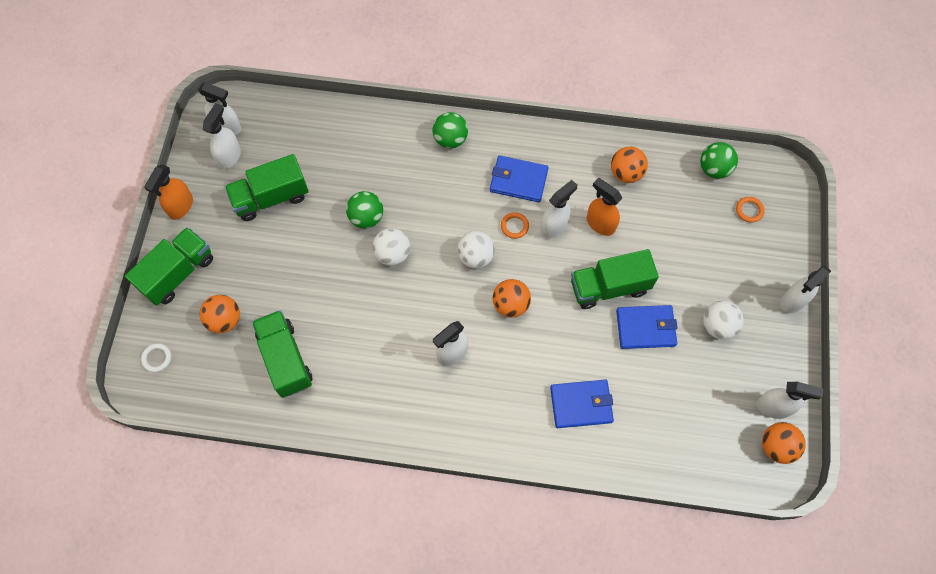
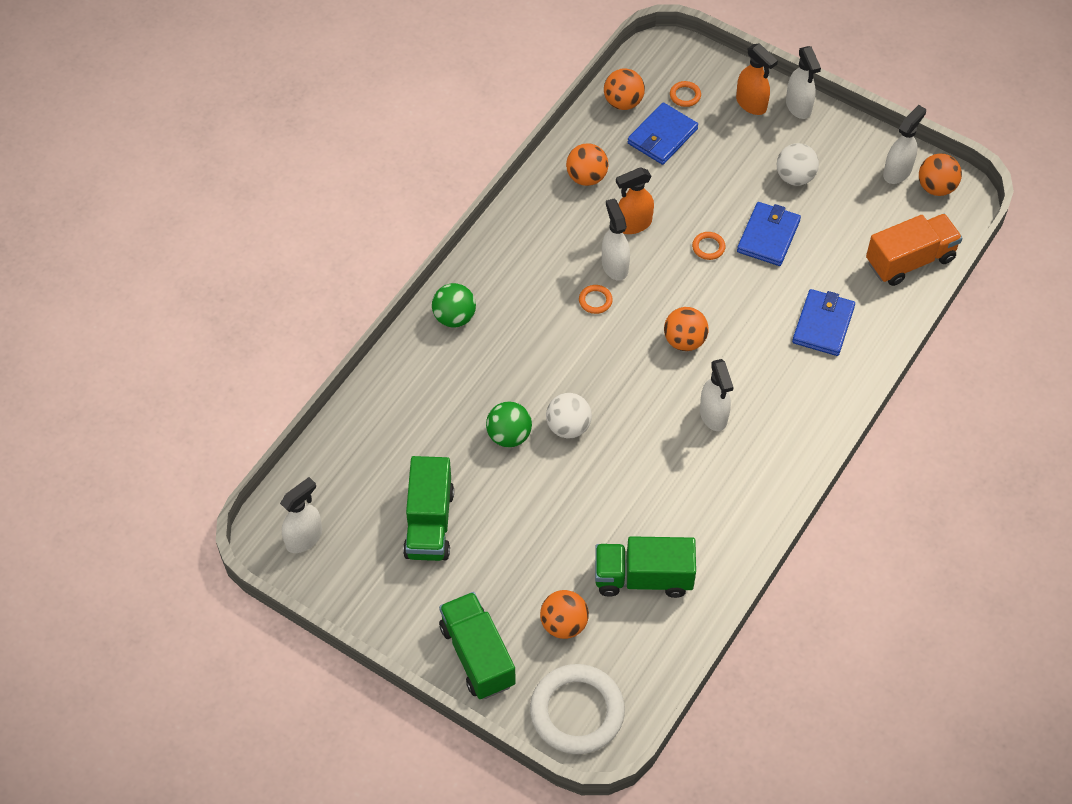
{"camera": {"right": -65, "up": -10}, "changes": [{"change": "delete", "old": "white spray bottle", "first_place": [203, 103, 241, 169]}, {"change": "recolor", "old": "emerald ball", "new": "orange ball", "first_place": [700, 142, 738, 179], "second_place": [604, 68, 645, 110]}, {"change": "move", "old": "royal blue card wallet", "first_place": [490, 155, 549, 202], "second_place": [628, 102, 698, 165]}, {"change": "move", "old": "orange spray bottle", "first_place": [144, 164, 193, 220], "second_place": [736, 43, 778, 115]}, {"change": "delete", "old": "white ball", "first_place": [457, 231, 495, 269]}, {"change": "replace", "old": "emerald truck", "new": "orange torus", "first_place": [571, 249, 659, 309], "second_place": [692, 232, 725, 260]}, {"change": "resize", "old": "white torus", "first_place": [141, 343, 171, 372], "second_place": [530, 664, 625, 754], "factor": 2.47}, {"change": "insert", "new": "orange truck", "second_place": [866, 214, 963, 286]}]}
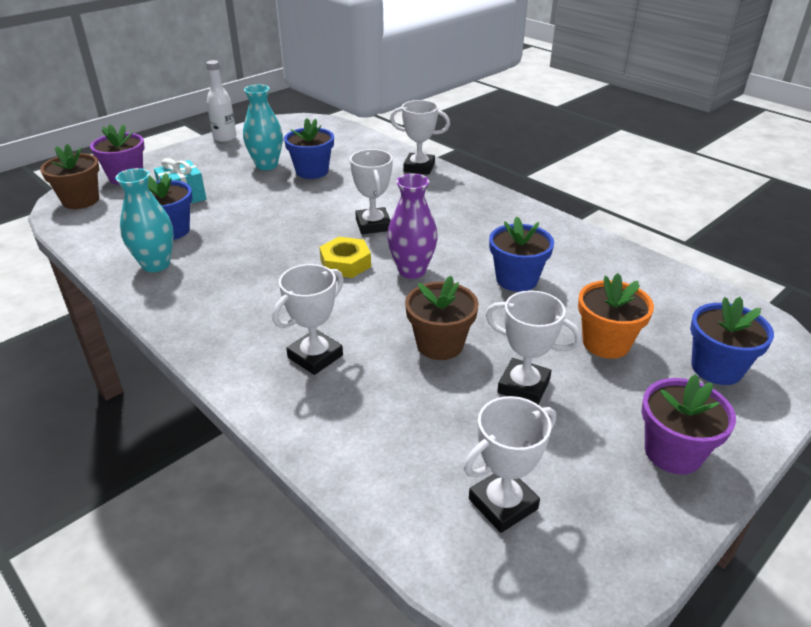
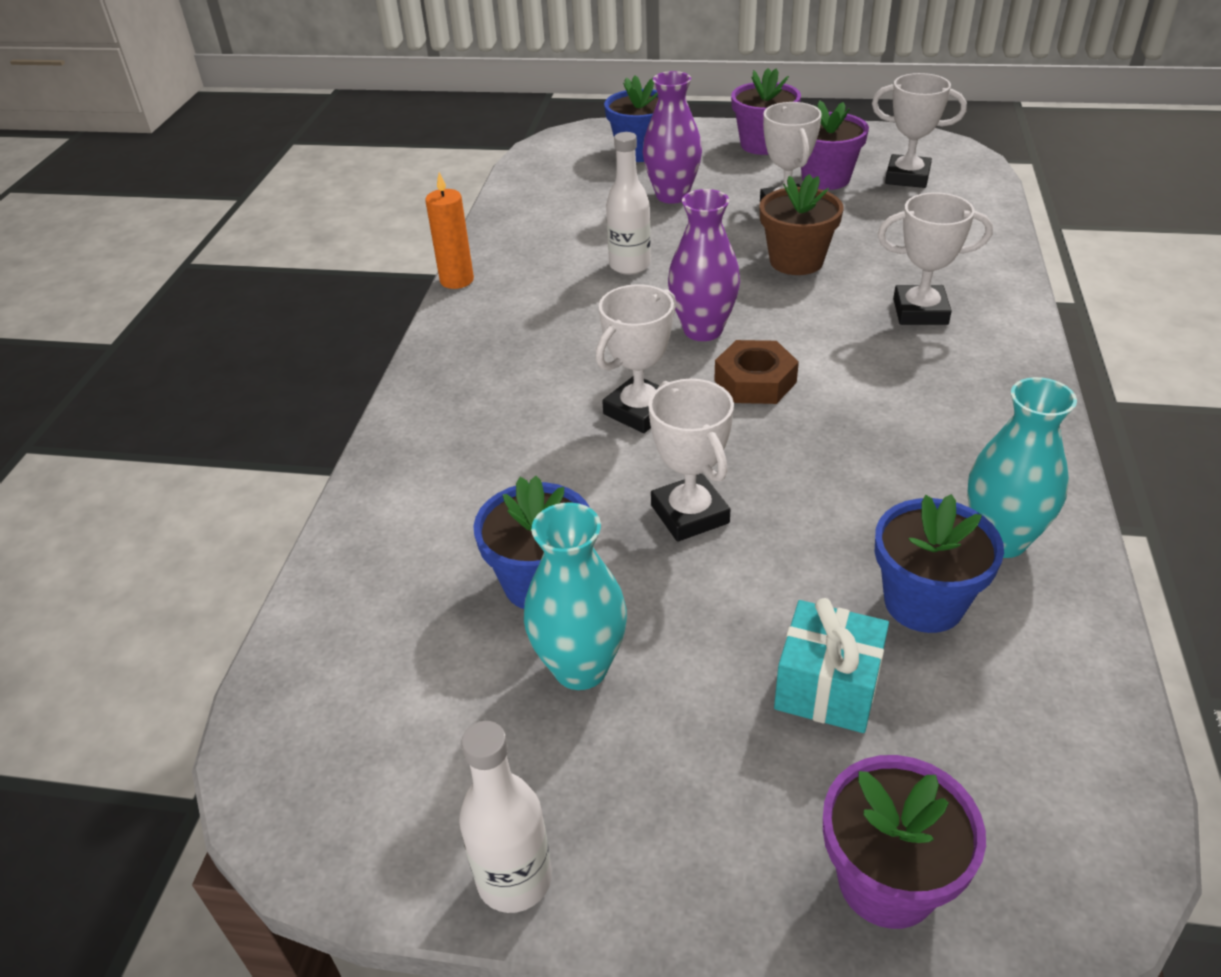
{"camera": {"right": -125, "up": 5}, "changes": [{"change": "move", "old": "white trophy", "first_place": [390, 100, 450, 175], "second_place": [648, 379, 734, 542]}, {"change": "delete", "old": "brown potted plant", "first_place": [40, 144, 99, 209]}, {"change": "replace", "old": "royal blue potted plant", "new": "white flask", "first_place": [489, 217, 554, 292], "second_place": [606, 132, 651, 275]}, {"change": "recolor", "old": "bright yellow hexagon nut", "new": "brown hexagon nut", "first_place": [319, 237, 371, 278], "second_place": [714, 340, 799, 404]}, {"change": "replace", "old": "orange potted plant", "new": "purple flower vase", "first_place": [578, 273, 654, 359], "second_place": [643, 71, 702, 204]}, {"change": "insert", "new": "purple potted plant", "second_place": [801, 100, 869, 190]}, {"change": "insert", "new": "orange wax candle", "second_place": [425, 172, 474, 289]}]}
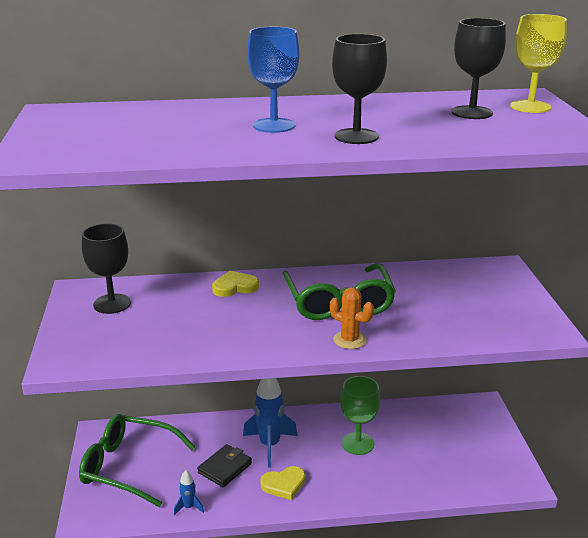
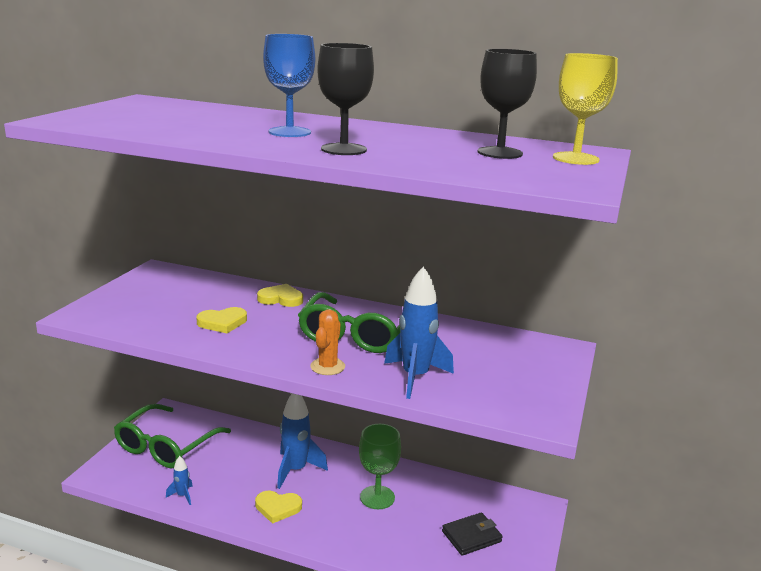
{"camera": {"right": 25, "up": -5}, "changes": [{"change": "delete", "old": "jet-black wine glass", "first_place": [82, 223, 131, 314]}, {"change": "rotate", "old": "orange cactus", "first_place": [330, 287, 374, 349], "second_place": [310, 309, 345, 375], "degrees": 45}, {"change": "rotate", "old": "emerald spectacles", "first_place": [79, 414, 195, 507], "second_place": [114, 404, 231, 469], "degrees": -105}, {"change": "move", "old": "jet-black card wallet", "first_place": [197, 444, 252, 488], "second_place": [442, 512, 503, 556]}, {"change": "insert", "new": "royal blue spaceship", "second_place": [384, 266, 454, 399]}, {"change": "insert", "new": "bright yellow heart shape", "second_place": [196, 307, 247, 333]}]}
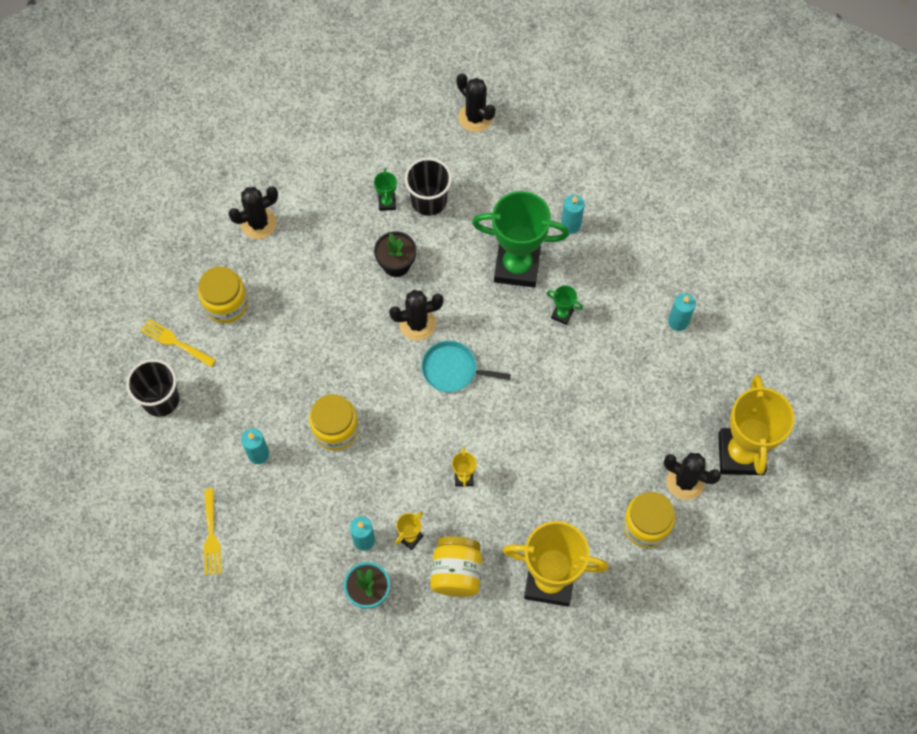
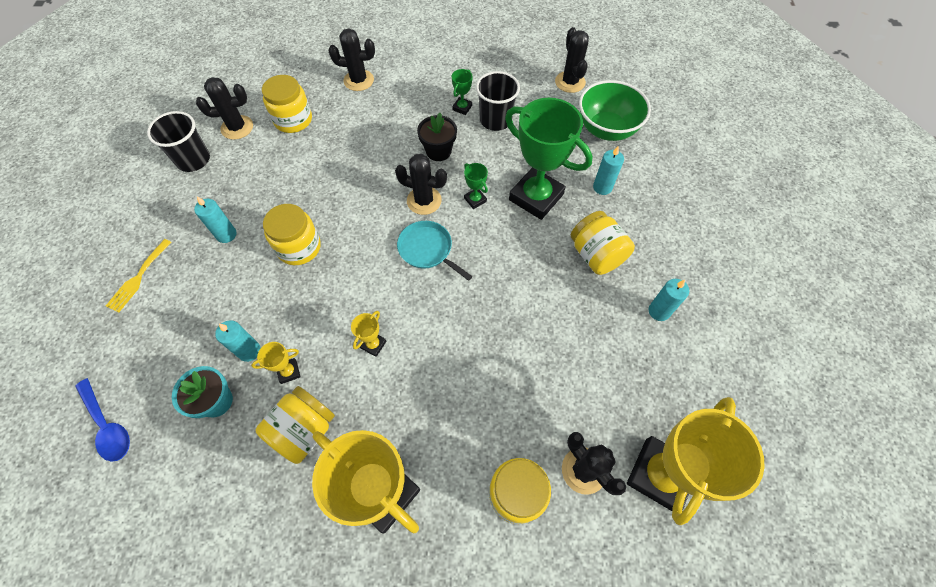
{"camera": {"right": 30, "up": -5}, "changes": [{"change": "move", "old": "emerald trophy", "first_place": [547, 285, 583, 325], "second_place": [464, 163, 488, 209]}, {"change": "replace", "old": "bright yellow fork", "new": "jet-black cactus", "first_place": [140, 319, 216, 367], "second_place": [196, 77, 253, 140]}, {"change": "insert", "new": "emerald deep dish", "second_place": [579, 80, 651, 141]}, {"change": "insert", "new": "bright yellow jam jar", "second_place": [571, 211, 635, 275]}, {"change": "insert", "new": "royal blue spoon", "second_place": [75, 378, 130, 462]}]}
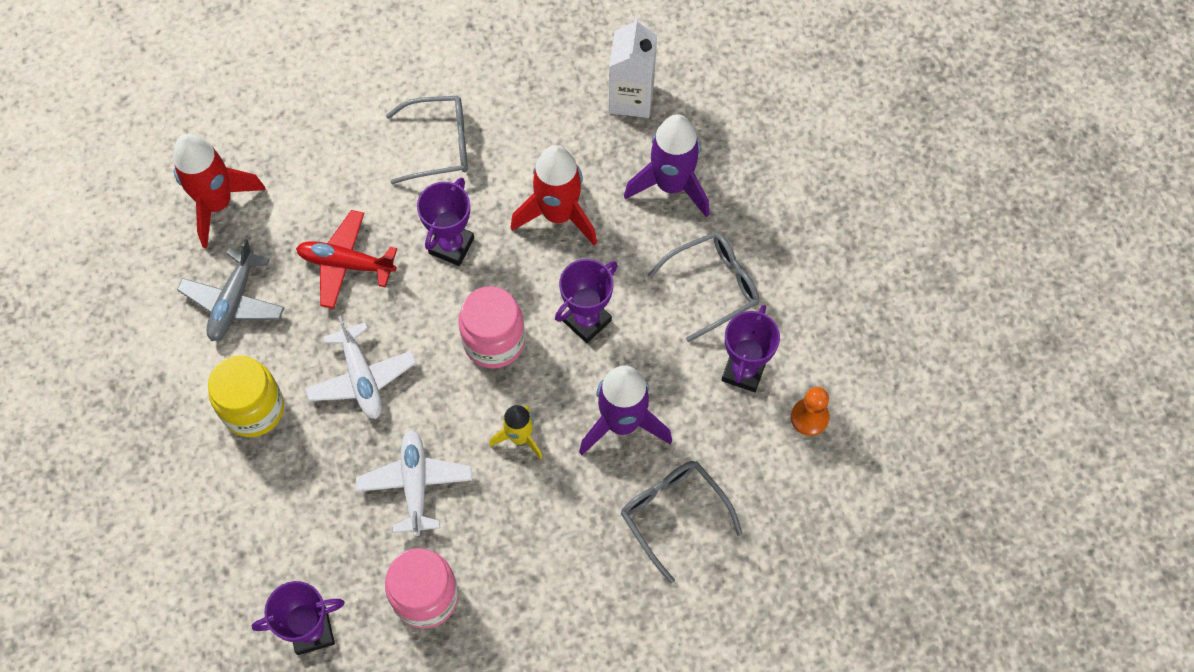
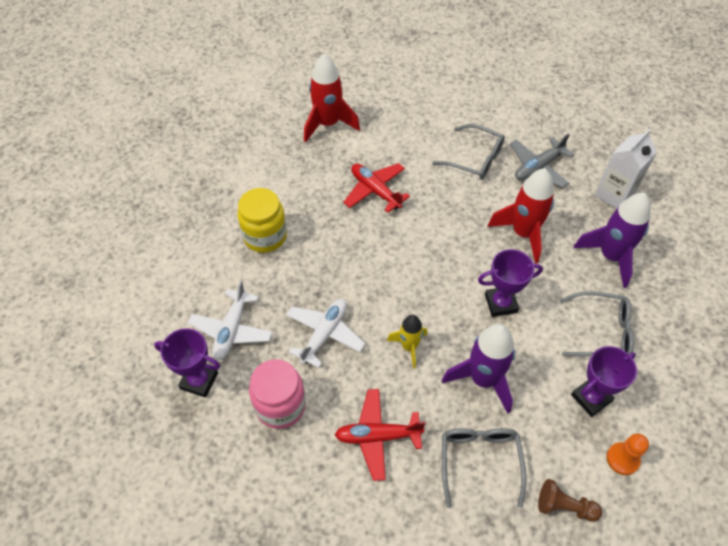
{"camera": {"right": 35, "up": -10}, "changes": [{"change": "delete", "old": "purple trophy", "first_place": [417, 178, 474, 266]}, {"change": "move", "old": "ash-grey plane", "first_place": [177, 239, 284, 341], "second_place": [510, 133, 574, 188]}, {"change": "delete", "old": "pink jam jar", "first_place": [458, 286, 525, 368]}, {"change": "move", "old": "white plane", "first_place": [305, 316, 416, 419], "second_place": [188, 280, 273, 361]}, {"change": "insert", "new": "scarlet plane", "second_place": [335, 389, 426, 481]}, {"change": "insert", "new": "brown game pawn", "second_place": [538, 479, 602, 522]}]}
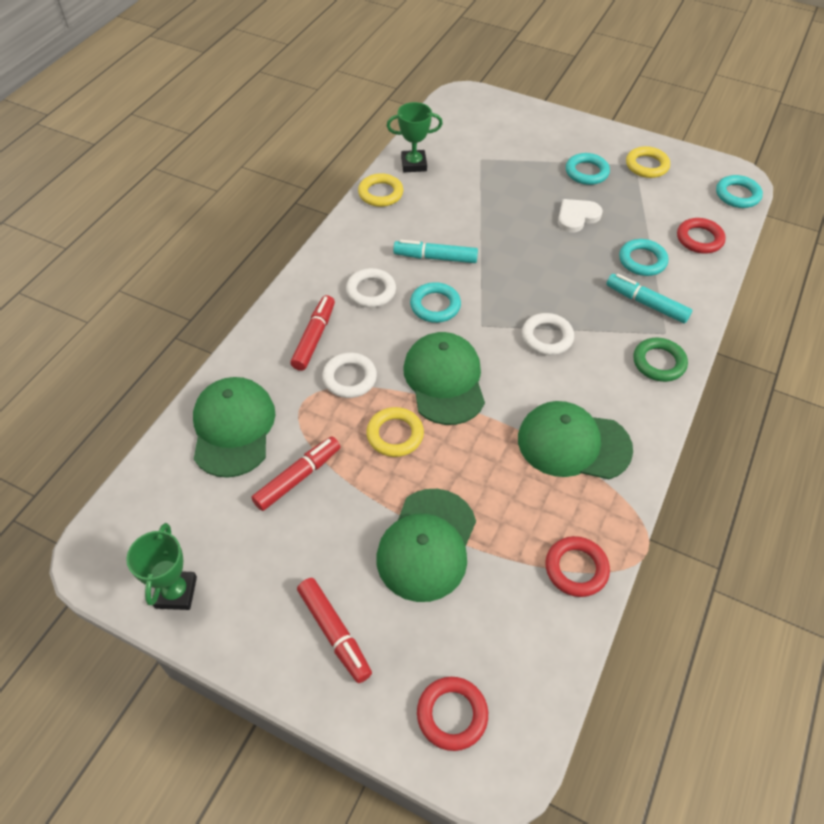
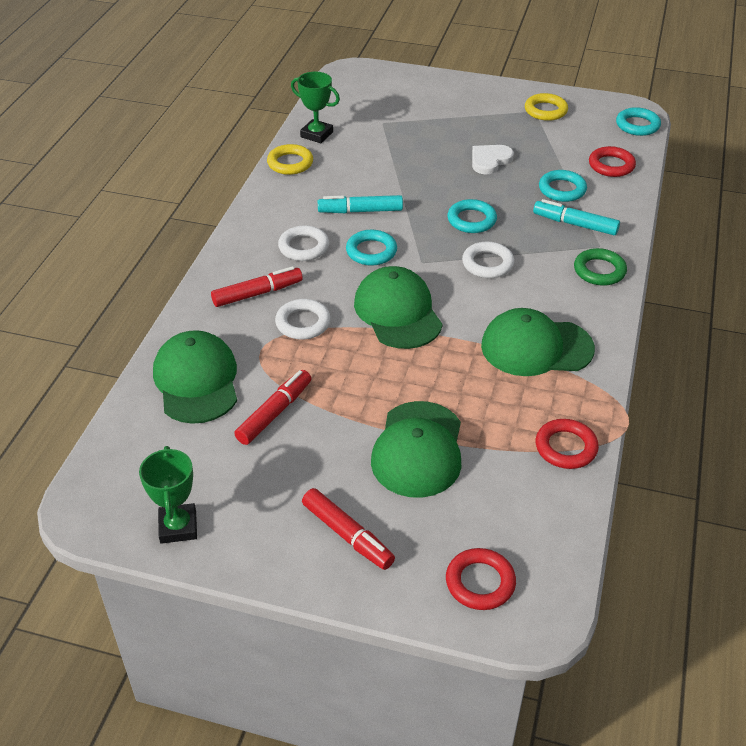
{"camera": {"right": -10, "up": -10}, "changes": [{"change": "rotate", "old": "emerald trophy", "first_place": [387, 102, 443, 172], "second_place": [291, 72, 340, 143], "degrees": 45}, {"change": "move", "old": "aqua torus", "first_place": [566, 153, 610, 185], "second_place": [447, 199, 497, 233]}, {"change": "rotate", "old": "scarlet felt pen", "first_place": [291, 295, 335, 371], "second_place": [211, 266, 303, 307], "degrees": 60}, {"change": "delete", "old": "bright yellow torus", "first_place": [366, 407, 424, 457]}]}
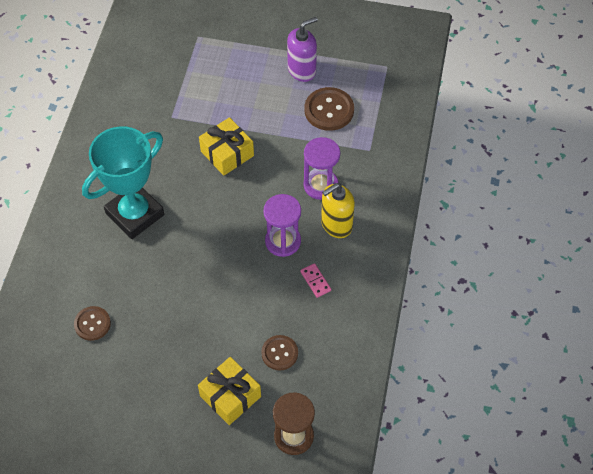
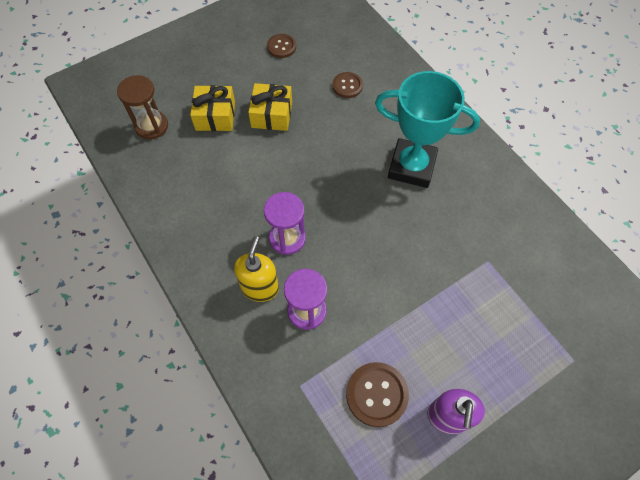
{"camera": {"right": 135, "up": 5}, "changes": [{"change": "move", "old": "bright yellow present", "first_place": [199, 117, 254, 176], "second_place": [248, 83, 292, 131]}, {"change": "rotate", "old": "aqua trophy", "first_place": [82, 126, 164, 239], "second_place": [375, 71, 480, 188], "degrees": -75}, {"change": "delete", "old": "pink domino", "first_place": [300, 263, 331, 298]}, {"change": "move", "old": "brown sewing button", "first_place": [261, 335, 298, 371], "second_place": [267, 34, 296, 58]}]}
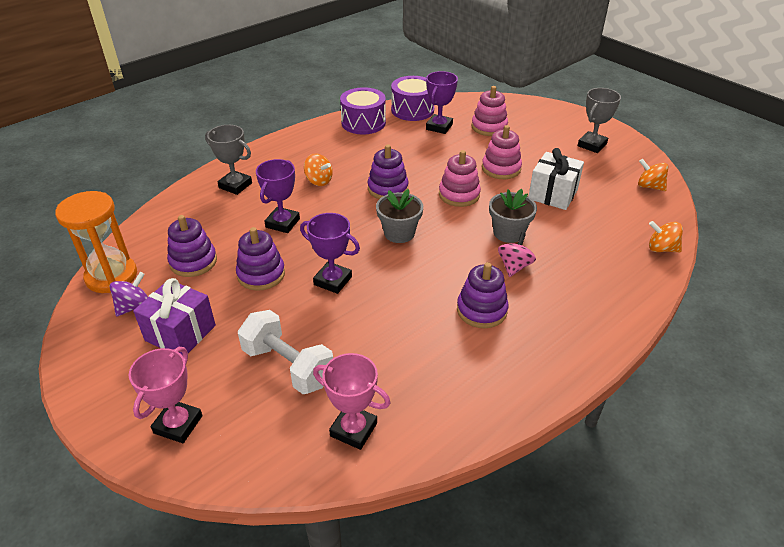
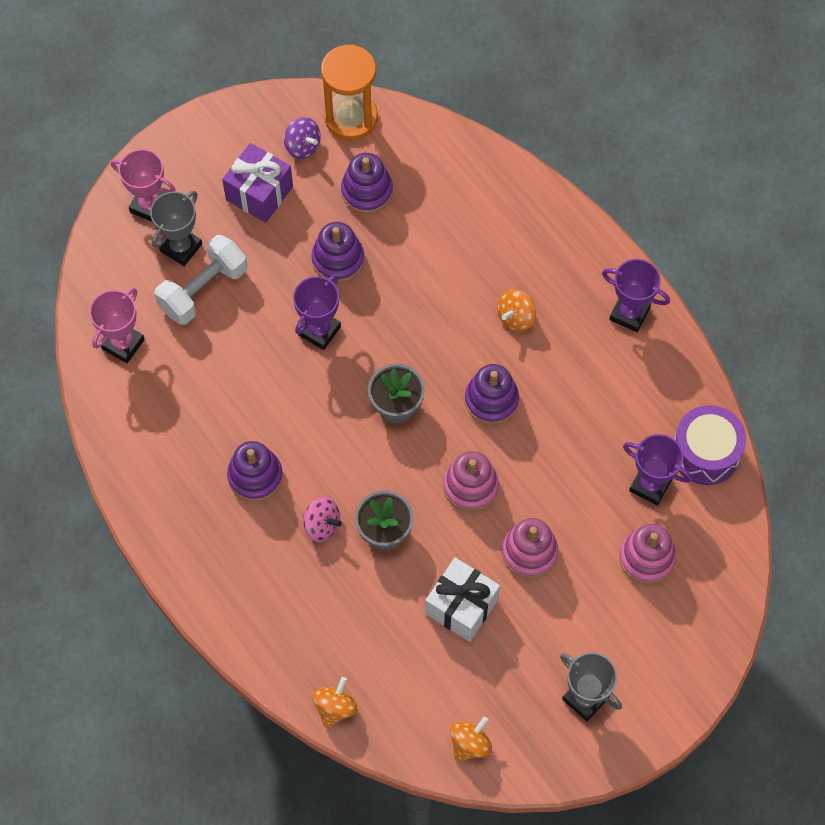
{"camera": {"right": 95, "up": 25}, "changes": [{"change": "delete", "old": "purple drum", "first_place": [340, 87, 386, 134]}, {"change": "move", "old": "ash-grey trophy", "first_place": [205, 125, 252, 195], "second_place": [150, 191, 202, 266]}, {"change": "move", "old": "purple trophy", "first_place": [256, 159, 300, 233], "second_place": [602, 259, 670, 332]}]}
